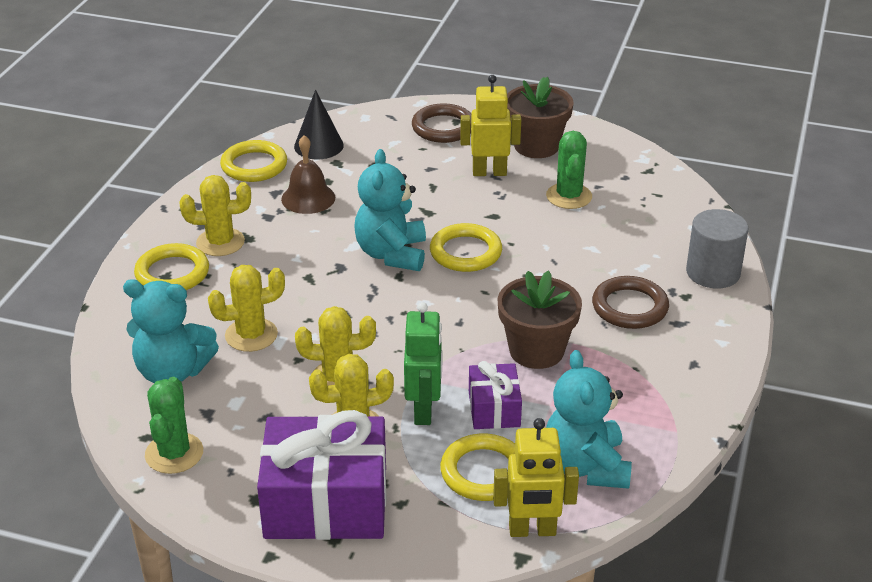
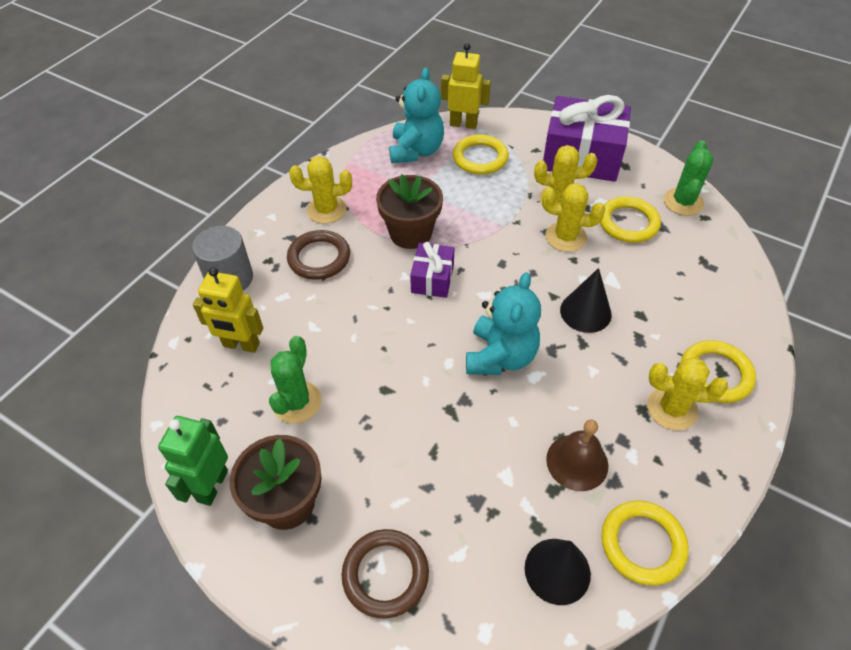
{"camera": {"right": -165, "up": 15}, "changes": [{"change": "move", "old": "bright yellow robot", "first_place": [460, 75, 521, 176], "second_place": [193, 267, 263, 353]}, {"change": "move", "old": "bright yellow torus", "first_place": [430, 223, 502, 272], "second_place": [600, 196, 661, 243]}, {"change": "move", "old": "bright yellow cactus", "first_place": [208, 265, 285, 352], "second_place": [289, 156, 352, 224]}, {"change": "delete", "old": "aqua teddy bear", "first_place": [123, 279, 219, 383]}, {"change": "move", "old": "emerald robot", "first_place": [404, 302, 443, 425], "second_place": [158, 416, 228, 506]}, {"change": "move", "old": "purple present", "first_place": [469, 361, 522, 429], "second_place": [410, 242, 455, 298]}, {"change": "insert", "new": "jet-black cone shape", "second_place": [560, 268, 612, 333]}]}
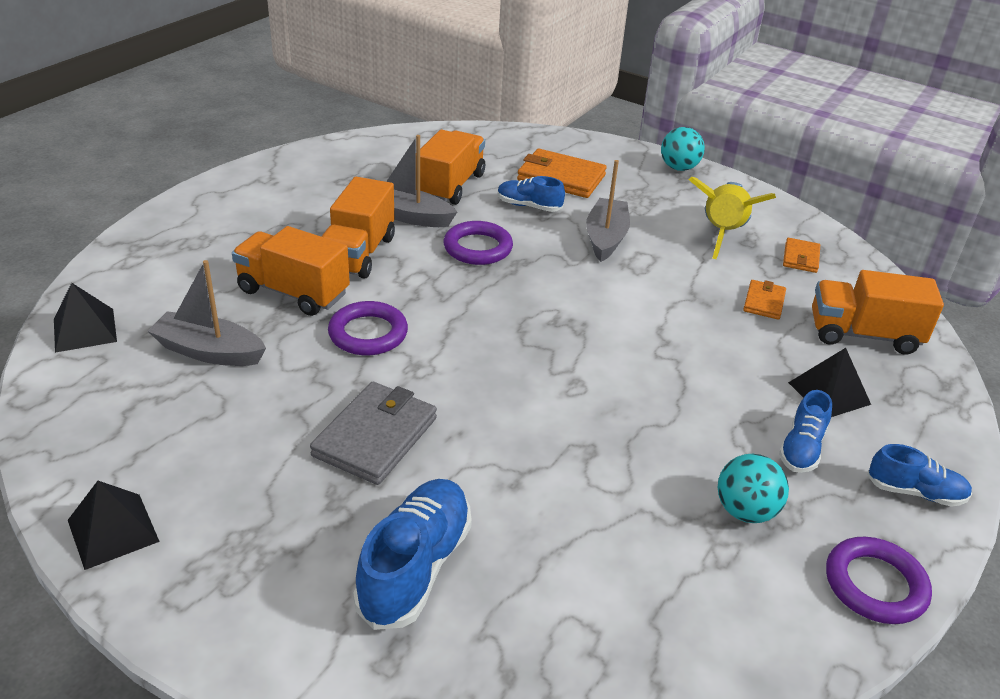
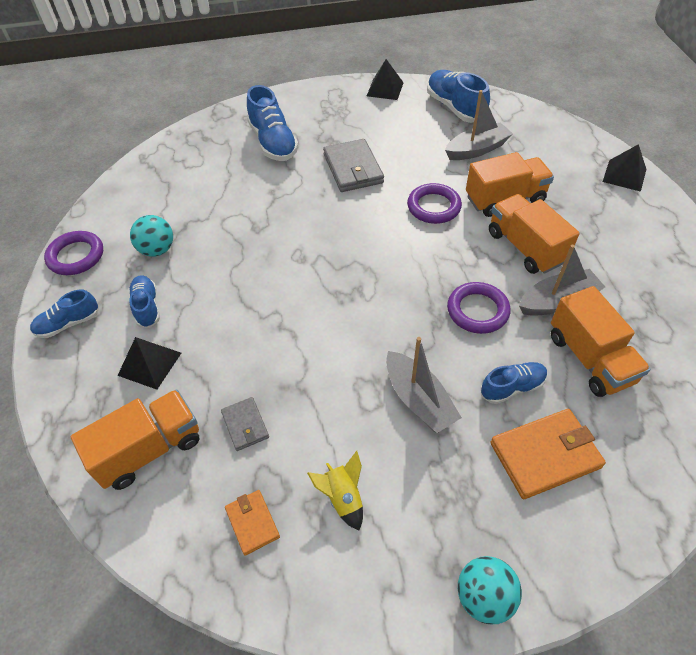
{"camera": {"right": 140, "up": 15}, "changes": [{"change": "resize", "old": "bright yellow spaceship", "first_place": [689, 177, 776, 259], "second_place": [307, 451, 363, 530], "factor": 0.56}, {"change": "recolor", "old": "orange card wallet", "new": "ash-grey card wallet", "first_place": [743, 280, 786, 320], "second_place": [221, 397, 269, 451]}, {"change": "move", "old": "jet-black pyramid", "first_place": [54, 283, 117, 353], "second_place": [603, 144, 646, 192]}, {"change": "insert", "new": "royal blue lace-up shoe", "second_place": [427, 70, 490, 123]}]}
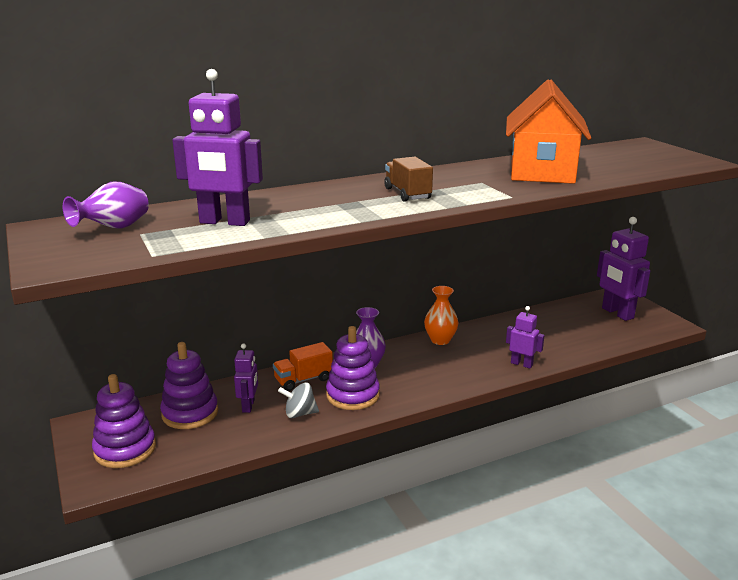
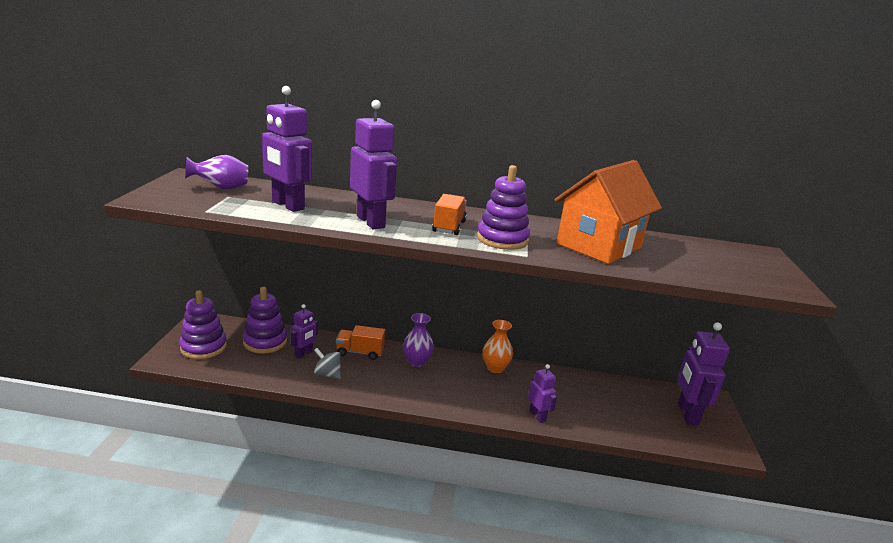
{"camera": {"right": 30, "up": 0}, "changes": [{"change": "recolor", "old": "brown truck", "new": "orange truck", "first_place": [384, 157, 433, 202], "second_place": [432, 194, 467, 235]}, {"change": "move", "old": "purple stacking rings", "first_place": [326, 326, 380, 410], "second_place": [477, 165, 530, 250]}, {"change": "insert", "new": "purple robot", "second_place": [350, 100, 397, 229]}]}
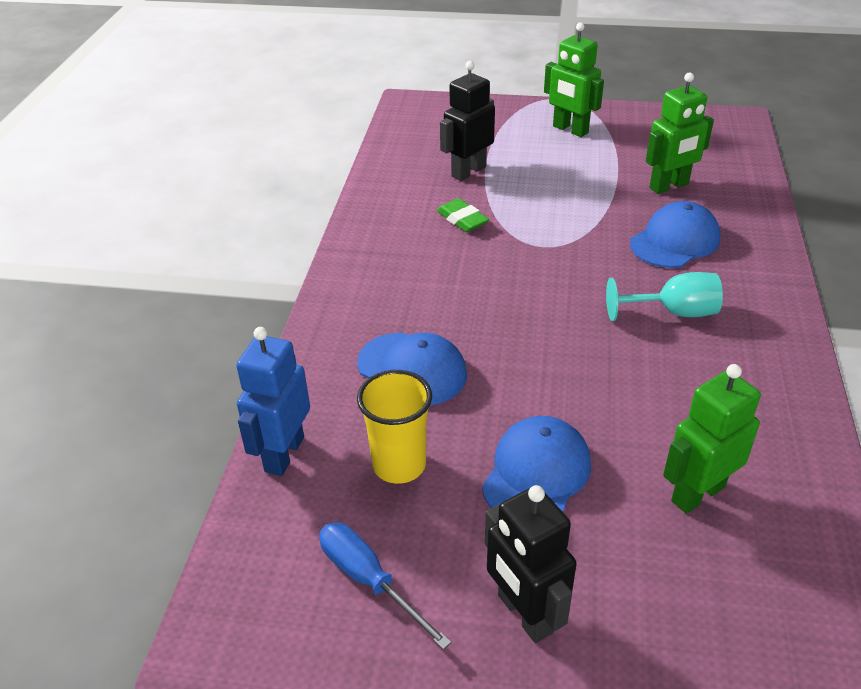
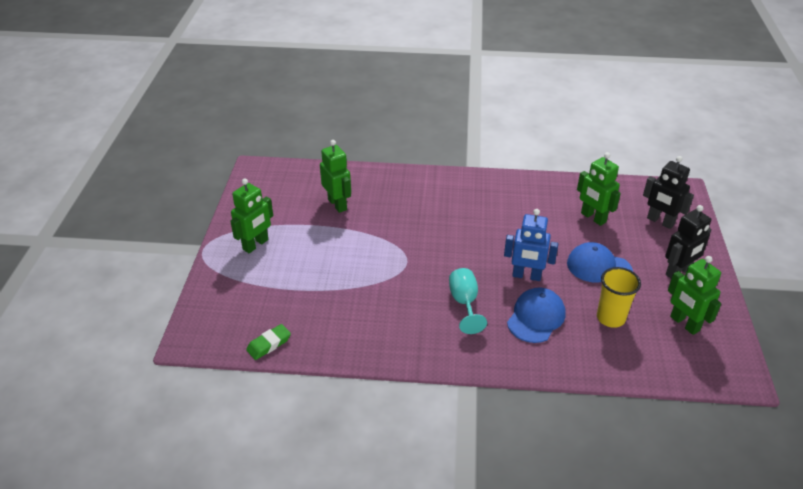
{"camera": {"right": -95, "up": 0}, "changes": [{"change": "move", "old": "jet-black robot", "first_place": [440, 61, 495, 181], "second_place": [643, 156, 694, 229]}, {"change": "move", "old": "emerald gum eraser", "first_place": [437, 198, 489, 232], "second_place": [246, 324, 291, 360]}, {"change": "delete", "old": "royal blue peaked cap", "first_place": [630, 201, 721, 268]}, {"change": "move", "old": "aqua wine glass", "first_place": [606, 272, 723, 321], "second_place": [449, 268, 487, 334]}, {"change": "move", "old": "royal blue robot", "first_place": [236, 327, 310, 476], "second_place": [504, 209, 558, 281]}, {"change": "replace", "old": "royal blue hand screwdriver", "new": "emerald robot", "first_place": [319, 522, 451, 650], "second_place": [668, 256, 721, 335]}]}
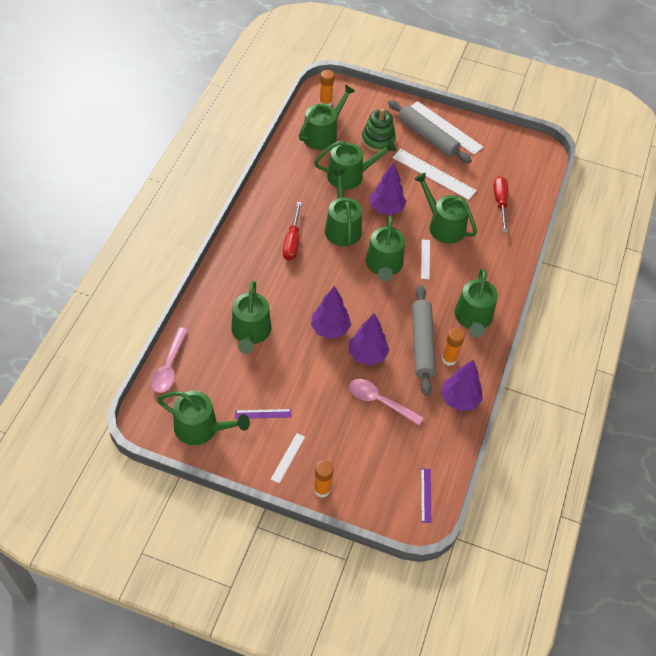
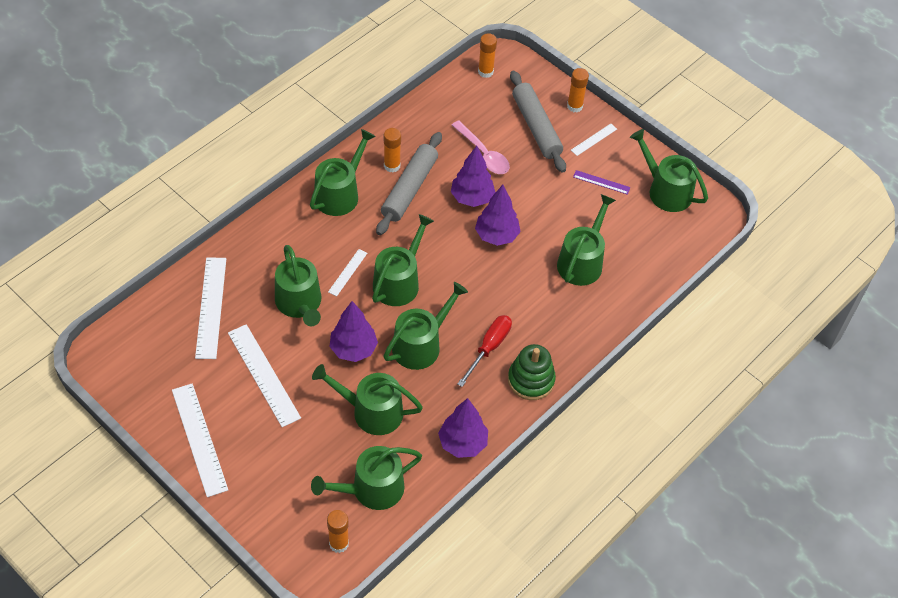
{"camera": {"right": -155, "up": 0}, "changes": [{"change": "move", "old": "ash-grey dough roller", "first_place": [388, 100, 472, 163], "second_place": [510, 71, 566, 173]}, {"change": "move", "old": "emerald stacking rings", "first_place": [362, 108, 396, 152], "second_place": [508, 344, 556, 400]}, {"change": "rotate", "old": "emerald watering can", "first_place": [325, 169, 362, 246], "second_place": [383, 282, 468, 370], "degrees": -150}, {"change": "replace", "old": "scarlet hand screwdriver", "new": "white straightedge", "first_place": [493, 176, 508, 233], "second_place": [195, 257, 226, 359]}, {"change": "delete", "old": "pink spoon", "first_place": [151, 327, 188, 393]}, {"change": "move", "old": "purple toy tree", "first_place": [441, 360, 483, 411], "second_place": [438, 398, 488, 458]}, {"change": "replace", "old": "purple straightedge", "new": "orange glue stick", "first_place": [421, 468, 431, 523], "second_place": [478, 33, 497, 78]}]}
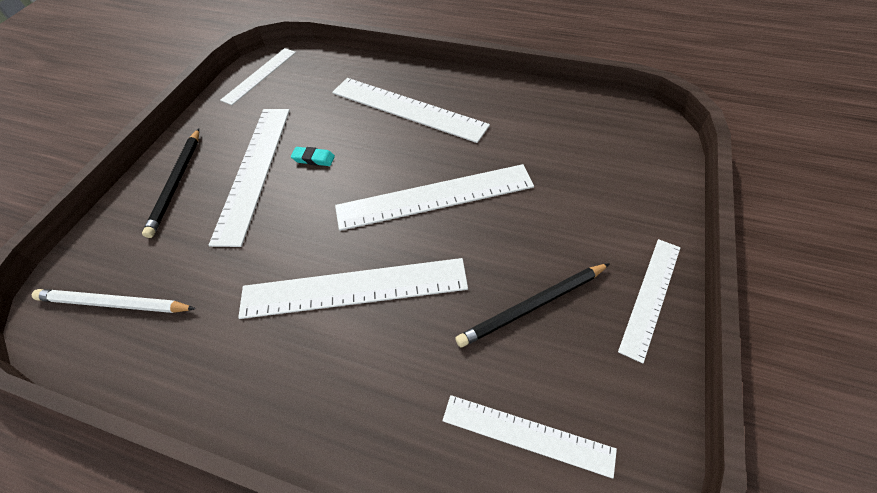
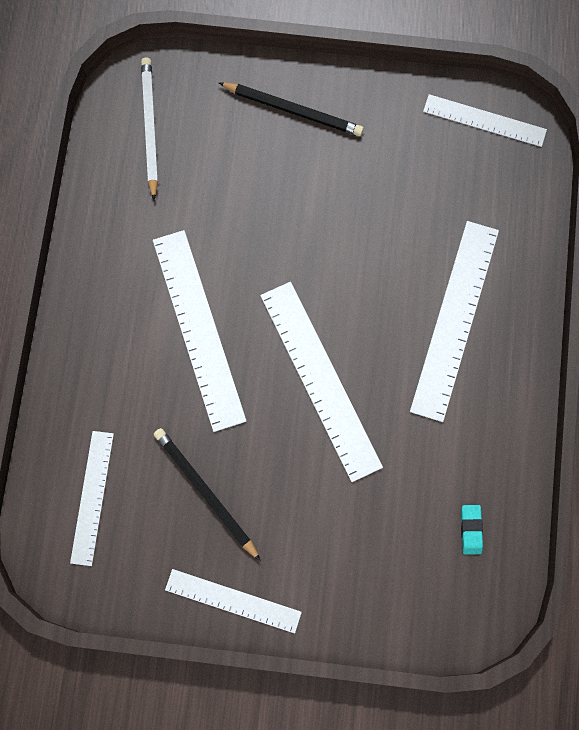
{"camera": {"right": 75, "up": 20}, "changes": [{"change": "delete", "old": "white straightedge", "first_place": [209, 109, 290, 247]}, {"change": "rotate", "old": "jet-black lead pencil", "first_place": [142, 129, 199, 238], "second_place": [218, 82, 364, 136], "degrees": -150}, {"change": "move", "old": "aqua gum eraser", "first_place": [291, 147, 335, 166], "second_place": [461, 505, 483, 554]}]}
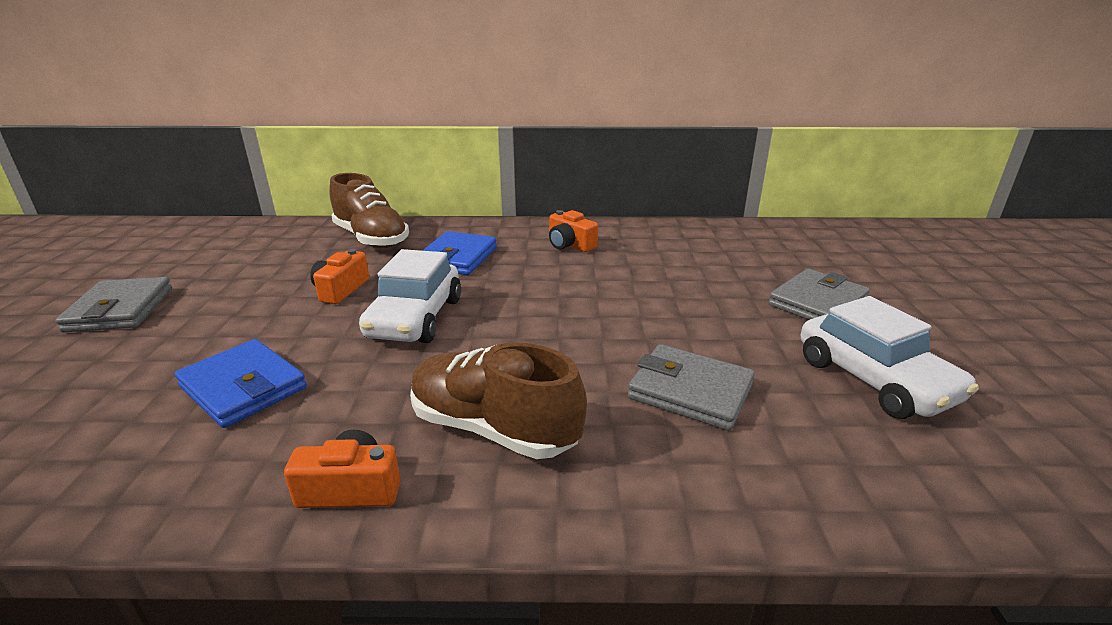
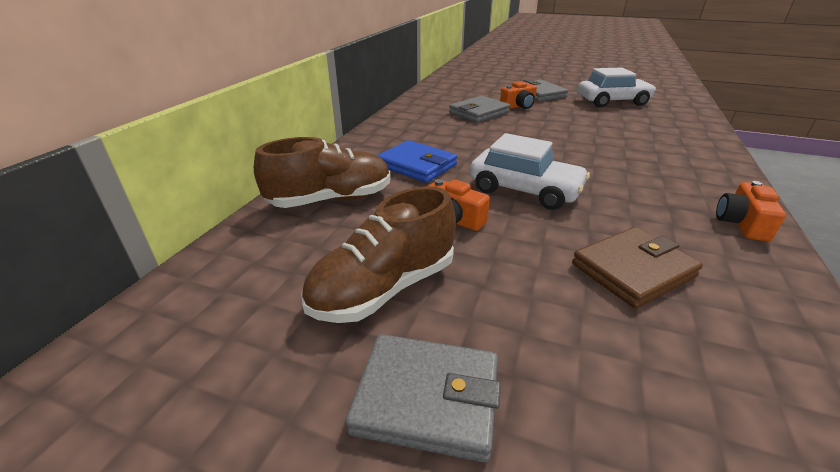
{"camera": {"right": -70, "up": 5}, "changes": [{"change": "move", "old": "orange camera", "first_place": [549, 210, 598, 252], "second_place": [500, 81, 537, 109]}, {"change": "recolor", "old": "royal blue card wallet", "new": "brown card wallet", "first_place": [175, 339, 307, 428], "second_place": [572, 227, 703, 308]}, {"change": "move", "old": "brown lace-up shoe", "first_place": [410, 342, 587, 459], "second_place": [301, 186, 456, 323]}, {"change": "move", "old": "ash-grey card wallet", "first_place": [628, 344, 755, 431], "second_place": [449, 96, 510, 123]}]}
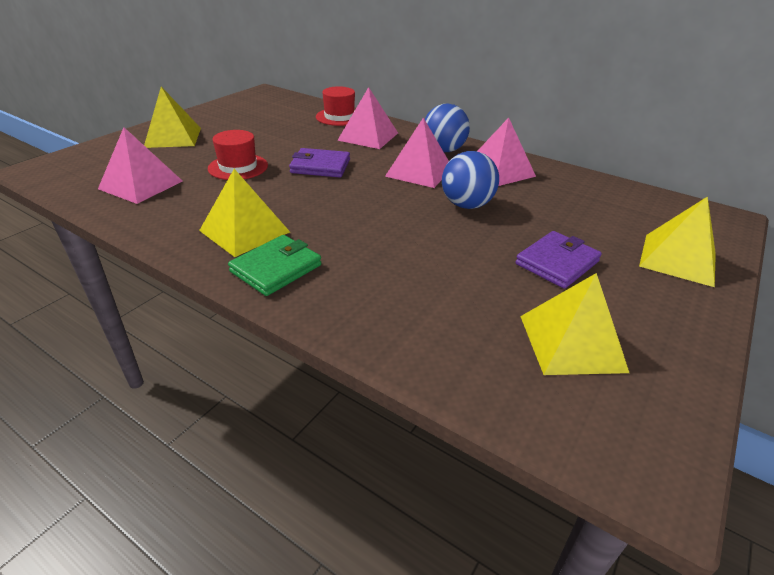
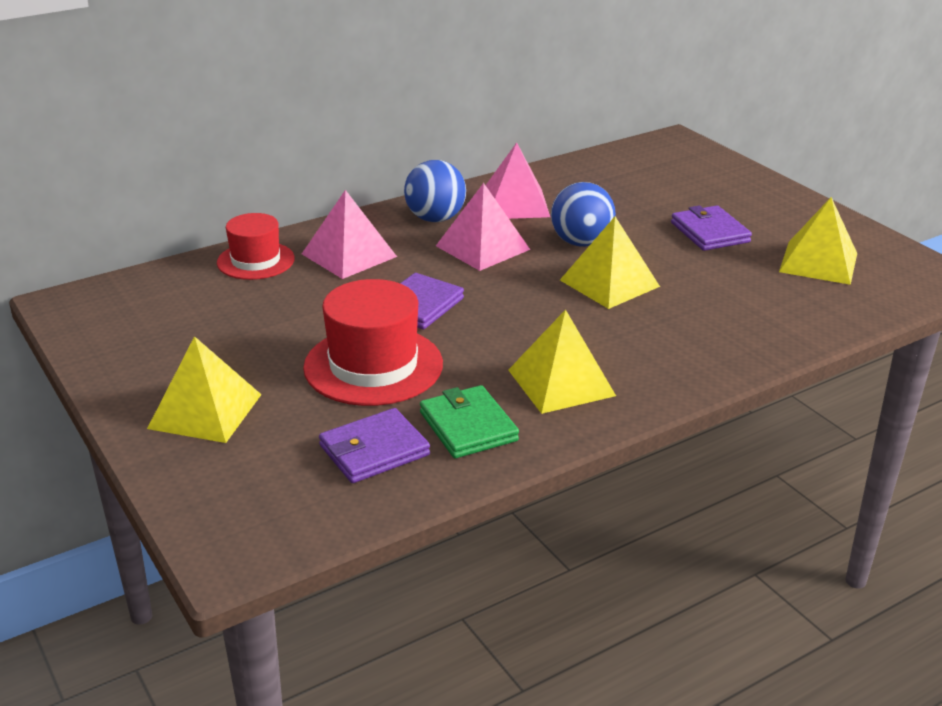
{"camera": {"right": -65, "up": -5}, "changes": [{"change": "replace", "old": "pink pyramid", "new": "purple card wallet", "first_place": [98, 127, 182, 204], "second_place": [319, 408, 430, 483]}, {"change": "resize", "old": "scarlet top hat", "first_place": [208, 130, 268, 180], "second_place": [303, 279, 443, 406], "factor": 1.56}, {"change": "move", "old": "bright yellow pyramid", "first_place": [639, 196, 716, 287], "second_place": [560, 217, 660, 309]}, {"change": "move", "old": "emerald card wallet", "first_place": [228, 235, 322, 296], "second_place": [420, 385, 519, 458]}]}
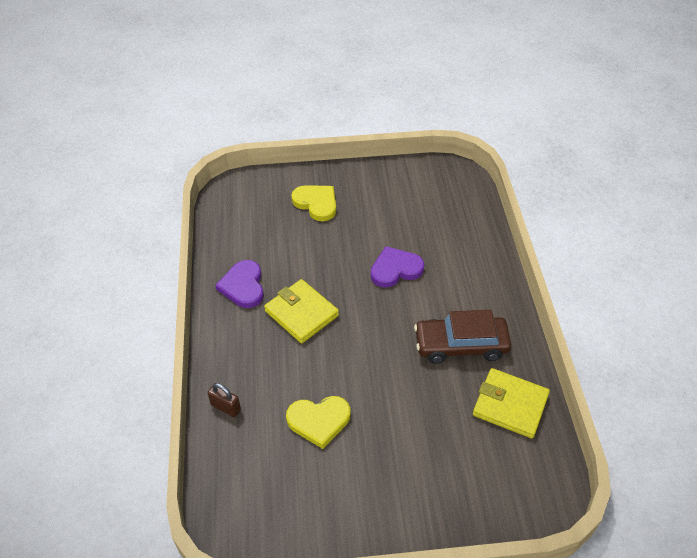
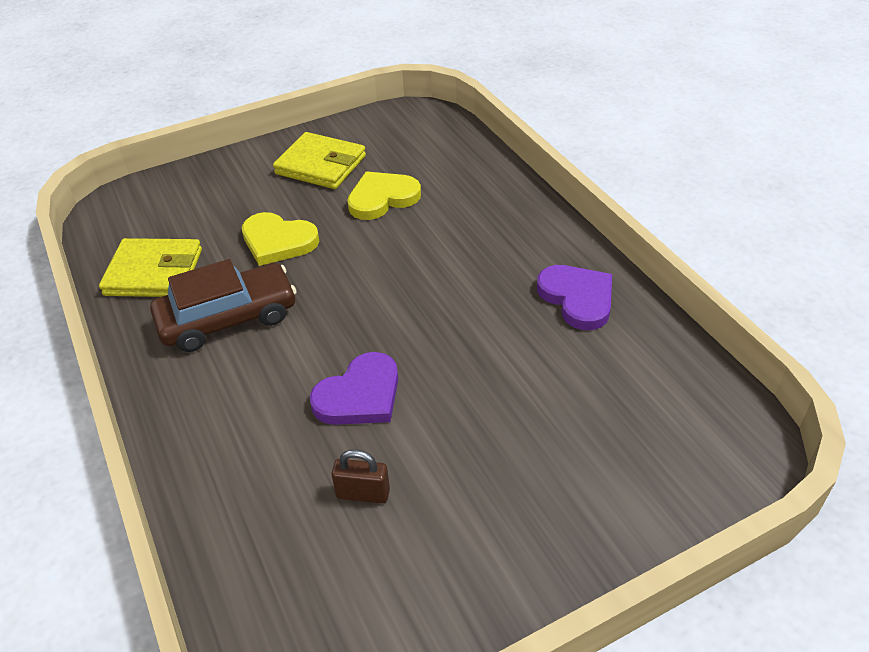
{"camera": {"right": 160, "up": -5}, "changes": [{"change": "move", "old": "bright yellow heart shape", "first_place": [291, 185, 336, 221], "second_place": [242, 212, 319, 266]}, {"change": "move", "old": "bright yellow card wallet", "first_place": [264, 279, 339, 344], "second_place": [273, 132, 366, 189]}, {"change": "move", "old": "brown small lock", "first_place": [207, 383, 241, 417], "second_place": [332, 450, 390, 504]}]}
